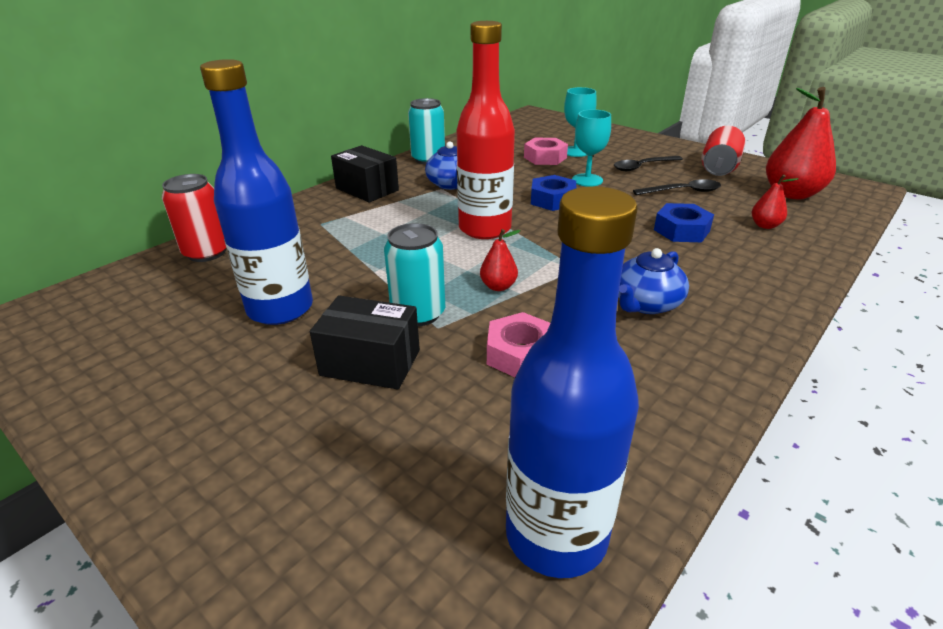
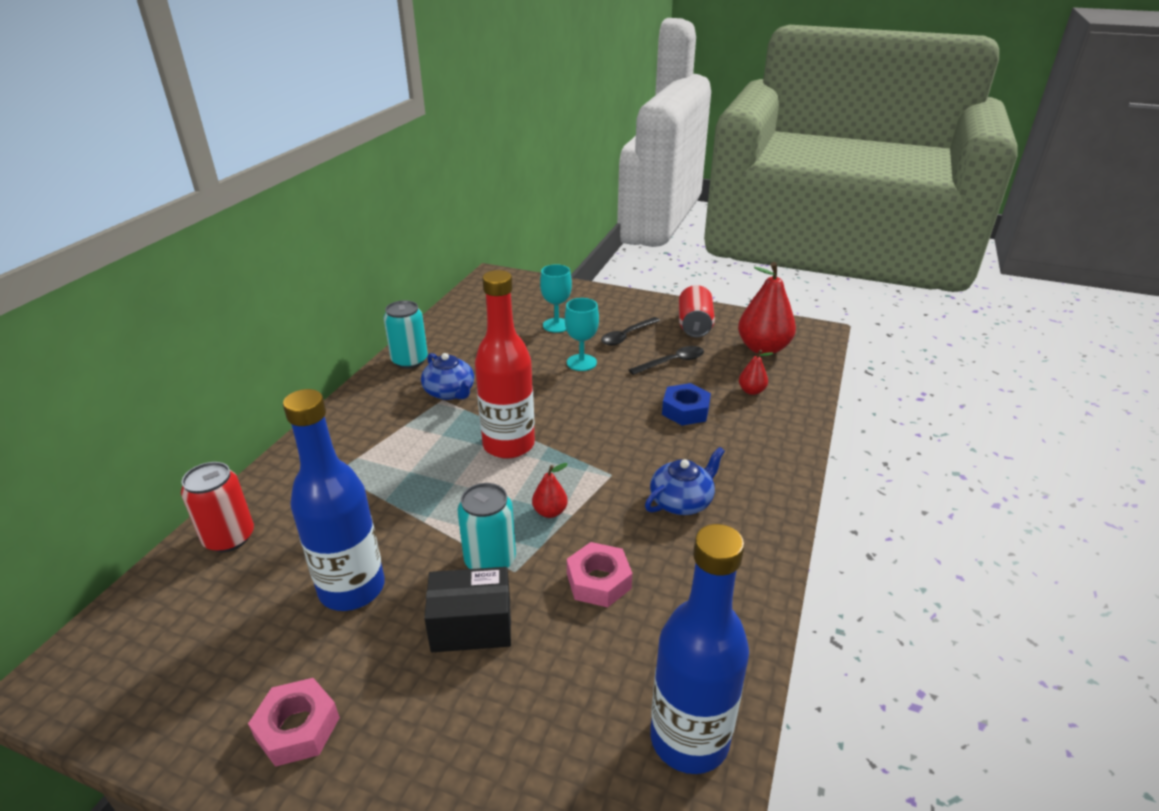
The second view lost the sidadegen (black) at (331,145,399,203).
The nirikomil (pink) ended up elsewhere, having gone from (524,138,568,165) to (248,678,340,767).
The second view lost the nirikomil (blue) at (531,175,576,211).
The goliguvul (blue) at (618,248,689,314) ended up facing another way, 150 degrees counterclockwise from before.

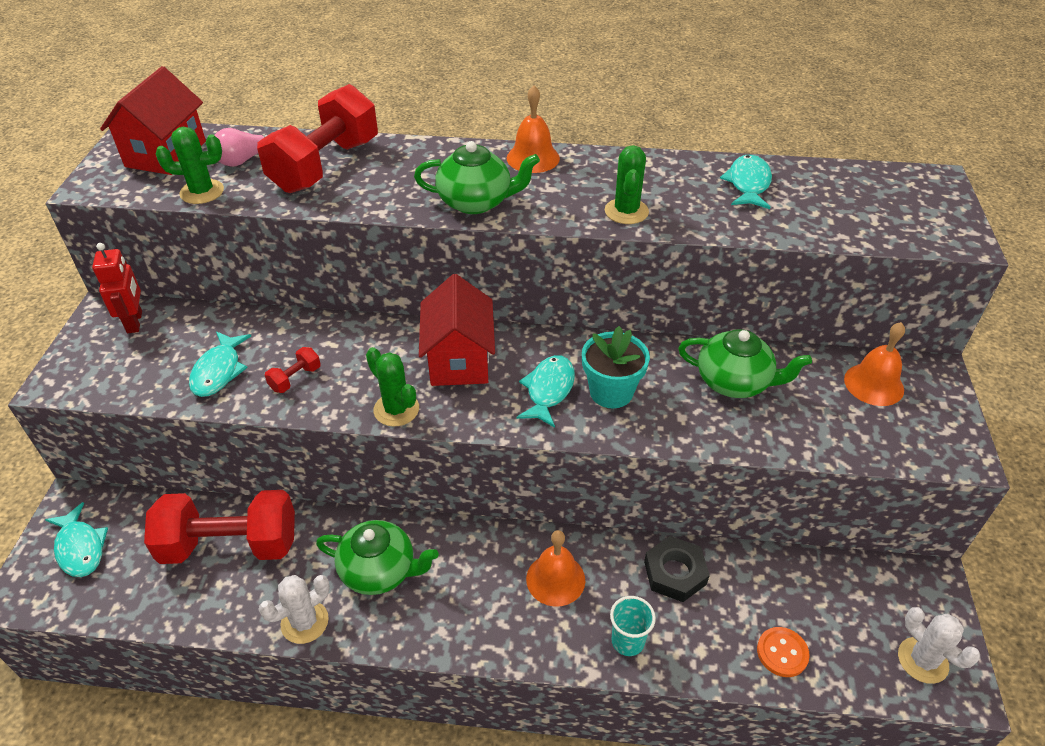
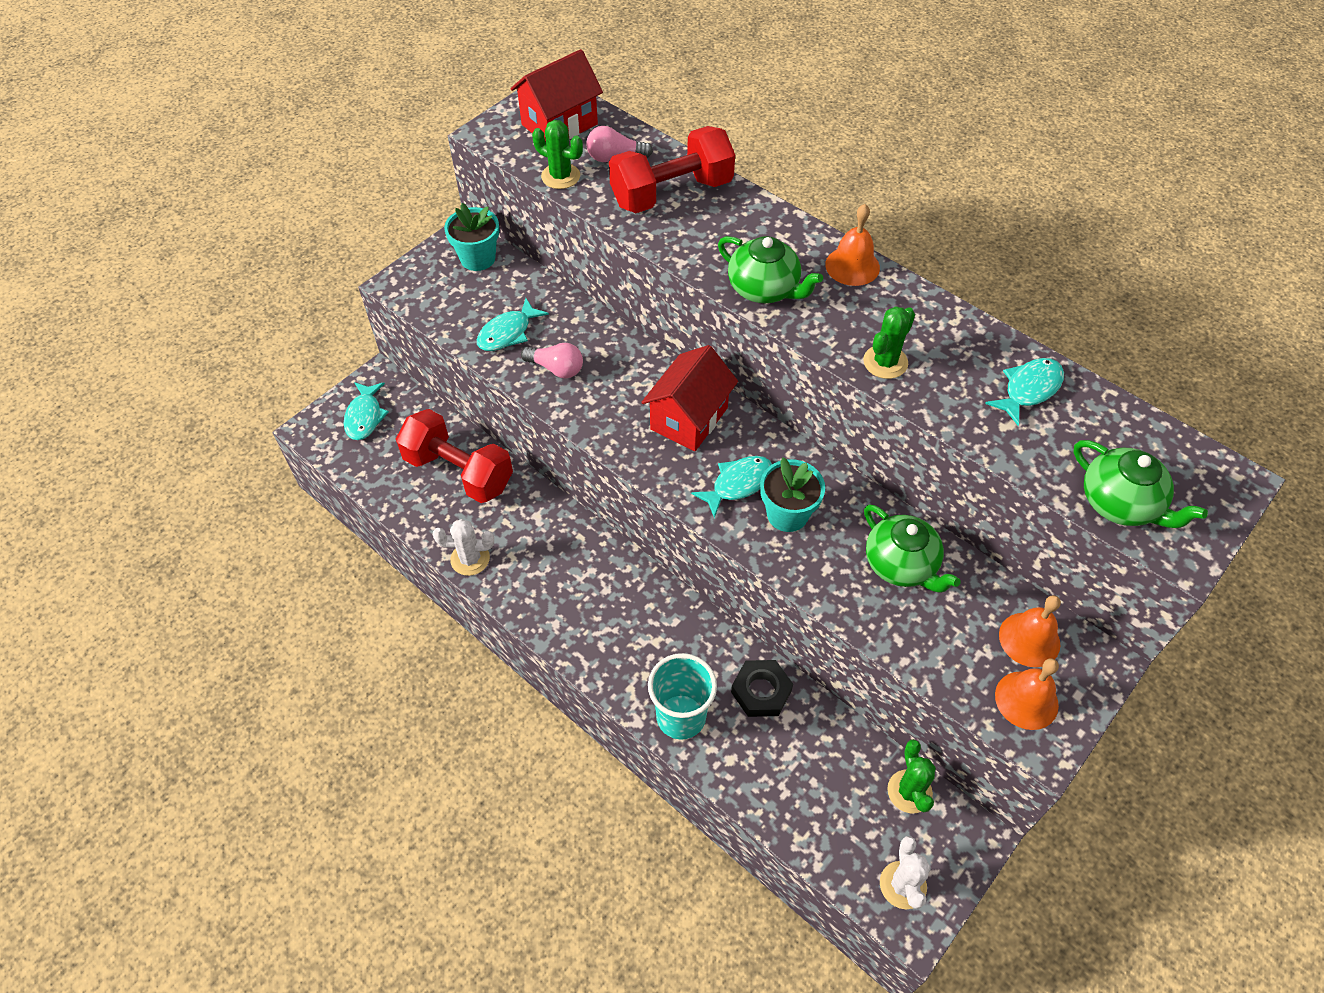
Where the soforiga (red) stood at (92,243,142,333), the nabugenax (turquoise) came to stand at (444,203,499,271).
Where the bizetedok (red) stood at (265,347,321,393), the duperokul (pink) came to stand at (521,343,583,378).
The goliguvul (green) ended up elsewhere, having gone from (316,520,439,595) to (1074,440,1208,528).
The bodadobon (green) ended up elsewhere, having gone from (366,347,419,427) to (887,739,936,813).
The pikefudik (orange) ended up elsewhere, having gone from (526,530,585,607) to (995,658,1059,730).
The size of the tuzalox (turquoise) at (610,596,656,656) changed by a factor of 1.67.
The second view lost the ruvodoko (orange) at (757,627,810,677).

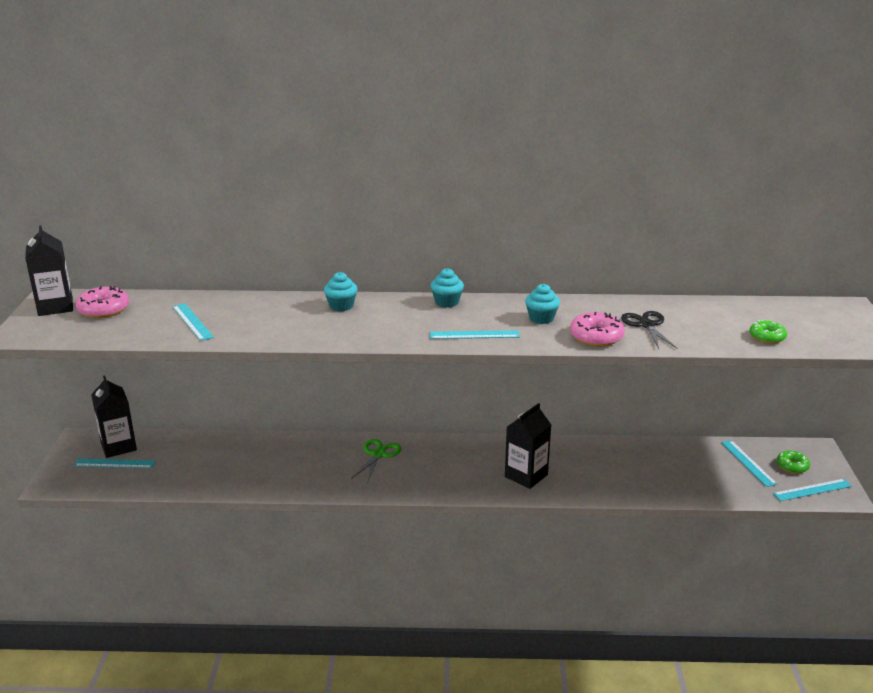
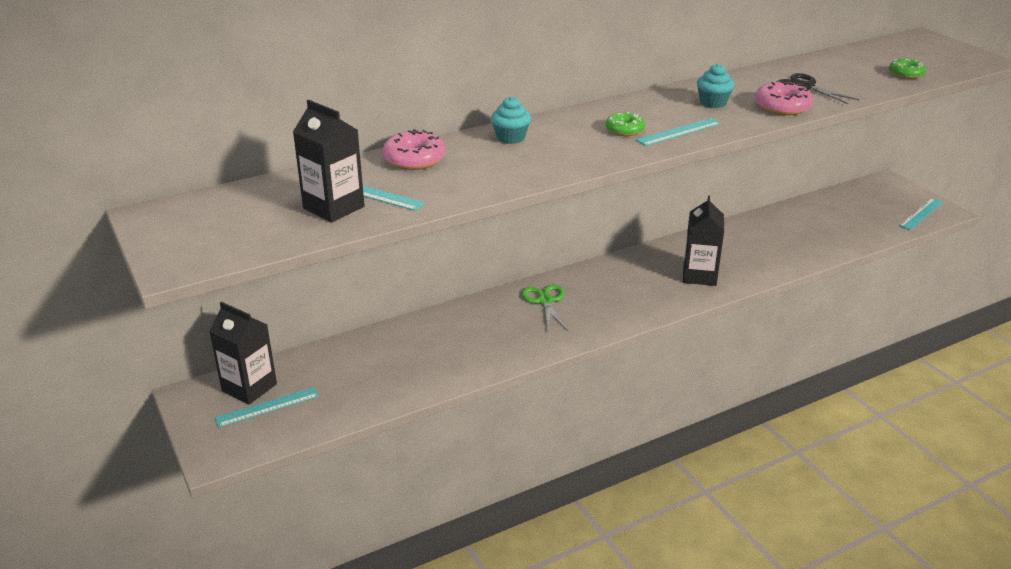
The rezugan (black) ended up elsewhere, having gone from (25,225,73,316) to (293,100,365,223).
The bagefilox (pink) ended up elsewhere, having gone from (75,286,129,318) to (383,129,445,170).
The second view lost the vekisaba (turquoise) at (430,268,464,307).
The second view lost the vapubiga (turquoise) at (721,440,778,487).
The bagefilox (green) ended up elsewhere, having gone from (777,451,810,474) to (606,112,645,136).

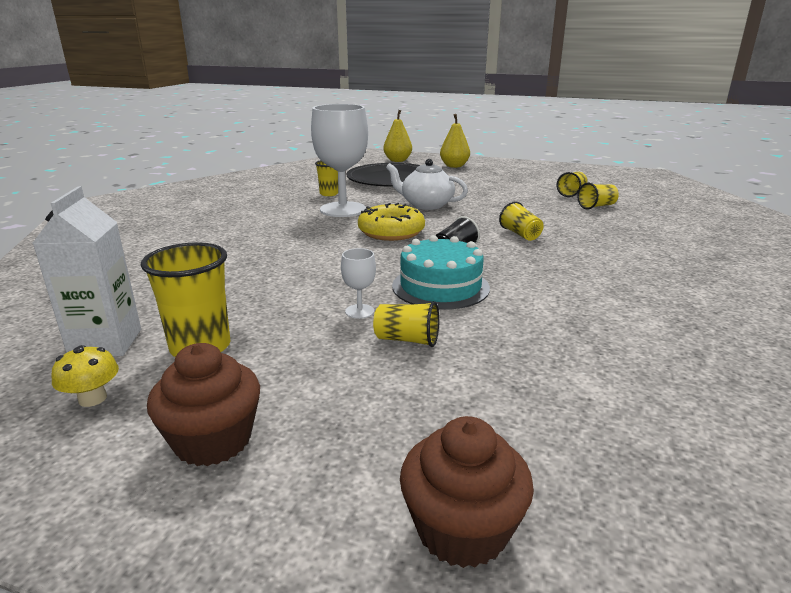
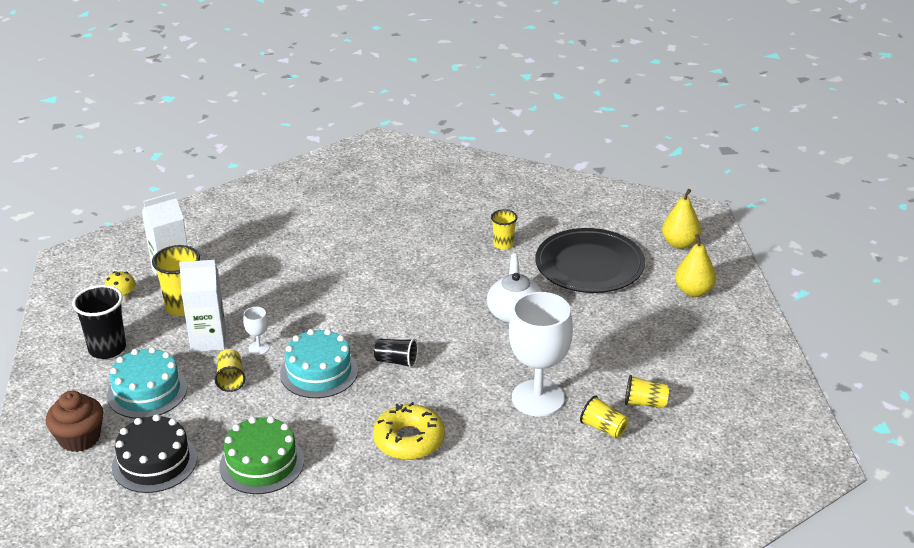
Where the vekisaba (brown) stood at (147,343,260,466), the tuzalox (black) came to stand at (72,285,126,359).
The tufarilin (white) ended up elsewhere, having gone from (311,104,368,217) to (509,292,573,417).
The bagefilox (yellow) ended up elsewhere, having gone from (358,203,425,241) to (373,402,445,460).
The second view lost the tuzalox (yellow) at (499,202,544,241).
The second view gained the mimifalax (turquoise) at (107,347,187,419).
The second view gained the mimifalax (black) at (112,414,197,493).
The second view gained the rezugan (white) at (179,260,226,352).
The second view gained the mimifalax (green) at (219,416,304,494).

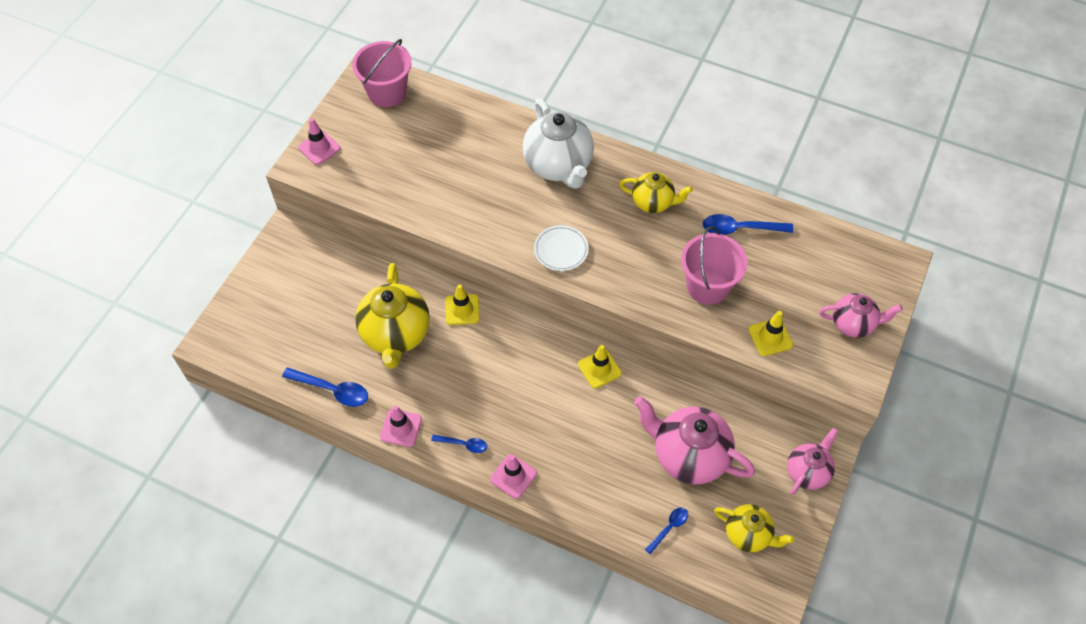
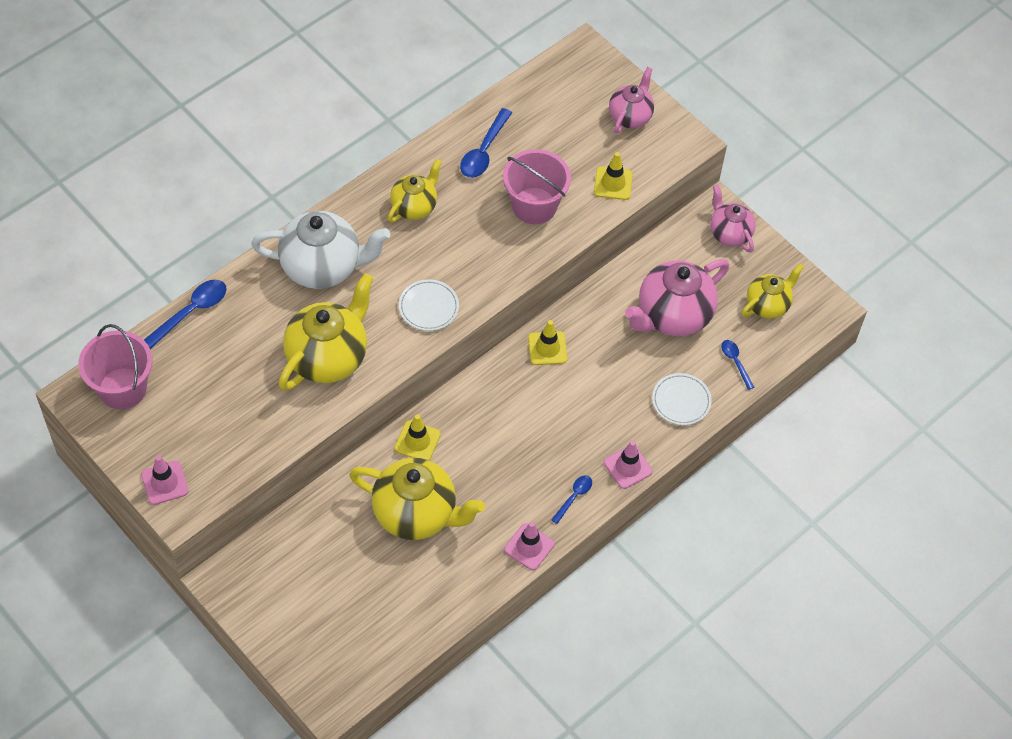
The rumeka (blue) ended up elsewhere, having gone from (282,367,368,407) to (144,280,227,349).
The second view gained the goliguvul (yellow) at (279,273,373,391).
The second view gained the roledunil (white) at (652,373,712,425).

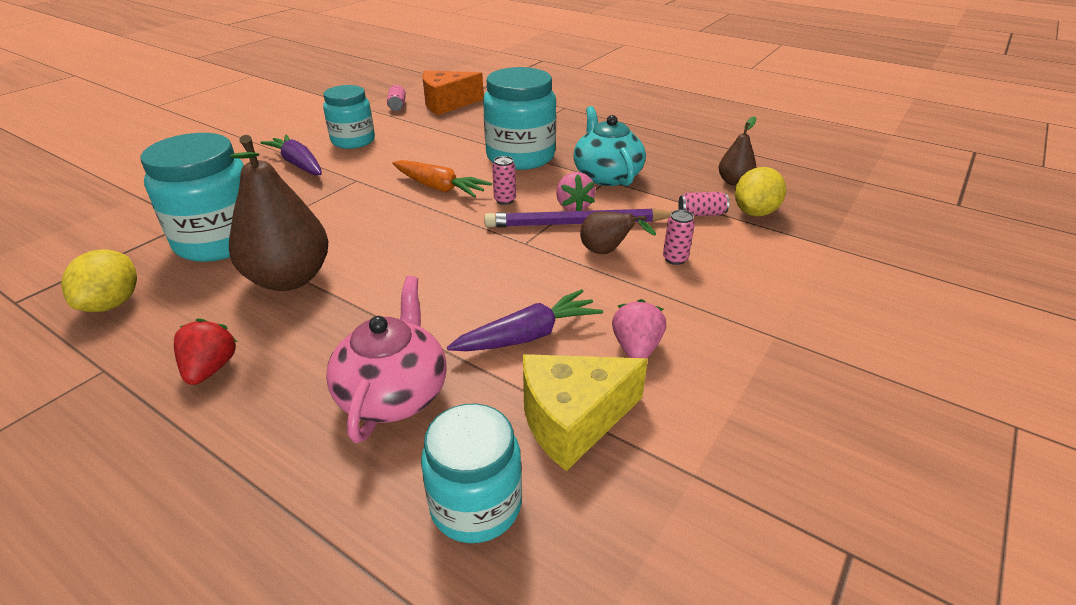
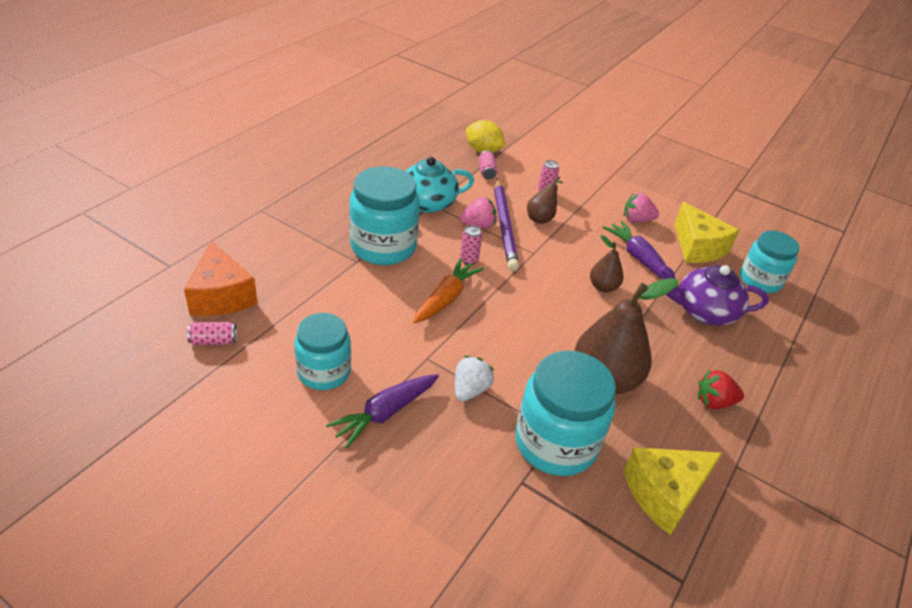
Where the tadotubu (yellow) stood at (61,249,137,312), the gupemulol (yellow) came to stand at (624,447,722,535).
What was the goliguvul (pink) at (326,276,447,443) turned into the goliguvul (purple) at (660,265,769,326).
The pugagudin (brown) ended up elsewhere, having gone from (719,116,756,186) to (590,235,624,292).
The second view gained the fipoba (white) at (455,356,494,401).

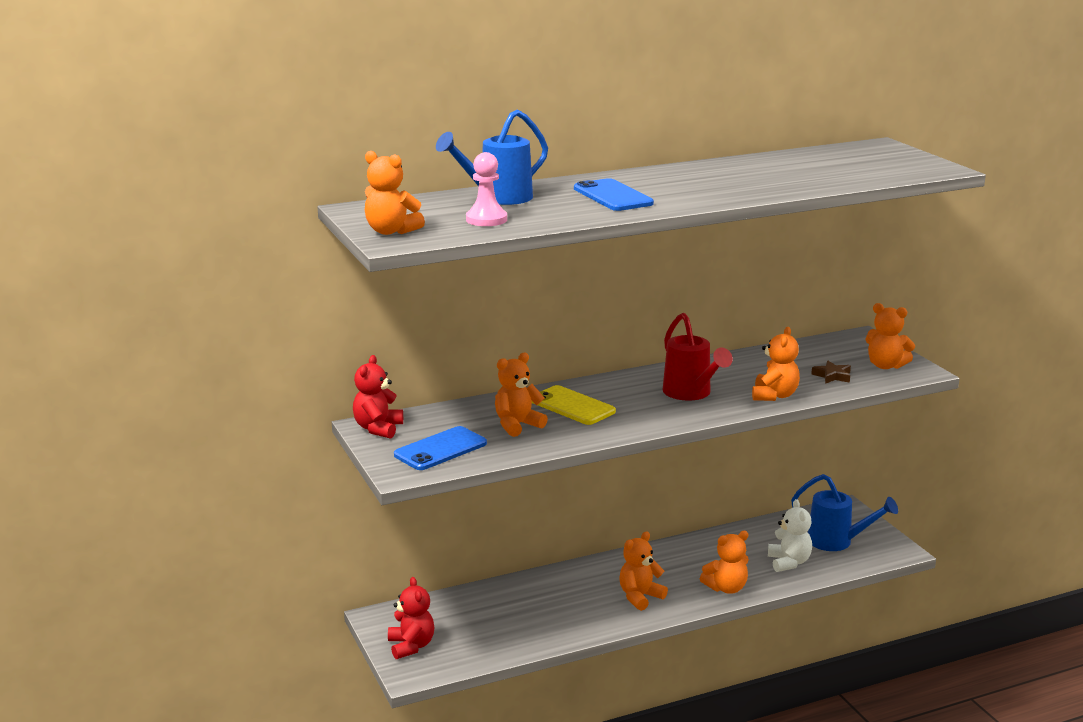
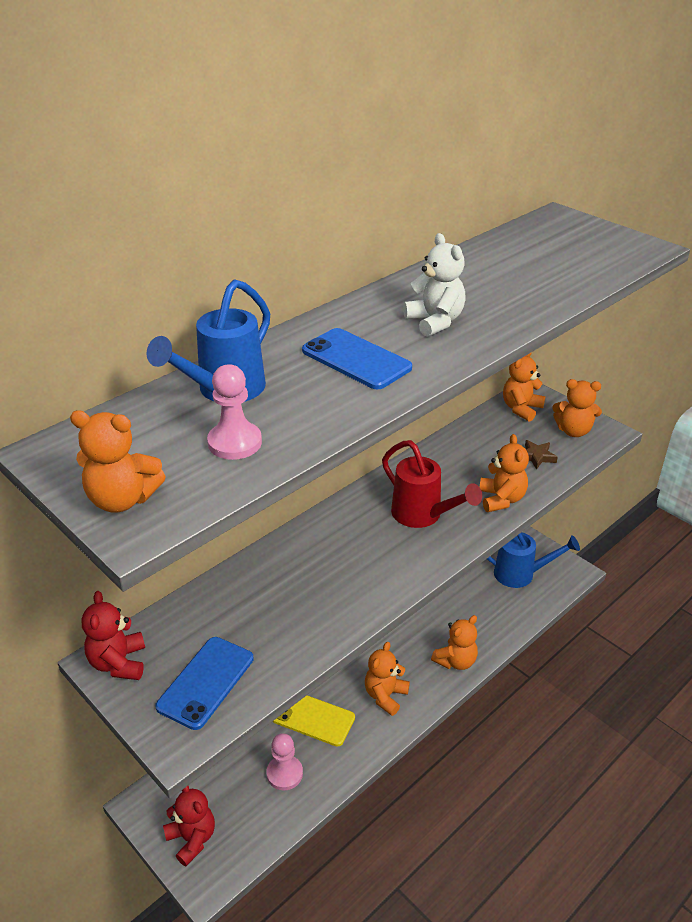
The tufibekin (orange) ended up elsewhere, having gone from (495,353,548,437) to (503,353,545,422).
The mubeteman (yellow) ended up elsewhere, having gone from (531,385,616,425) to (273,695,355,747).
The tufibekin (white) ended up elsewhere, having gone from (768,499,812,572) to (403,233,466,337).
The second view gained the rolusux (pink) at (266,733,303,790).

